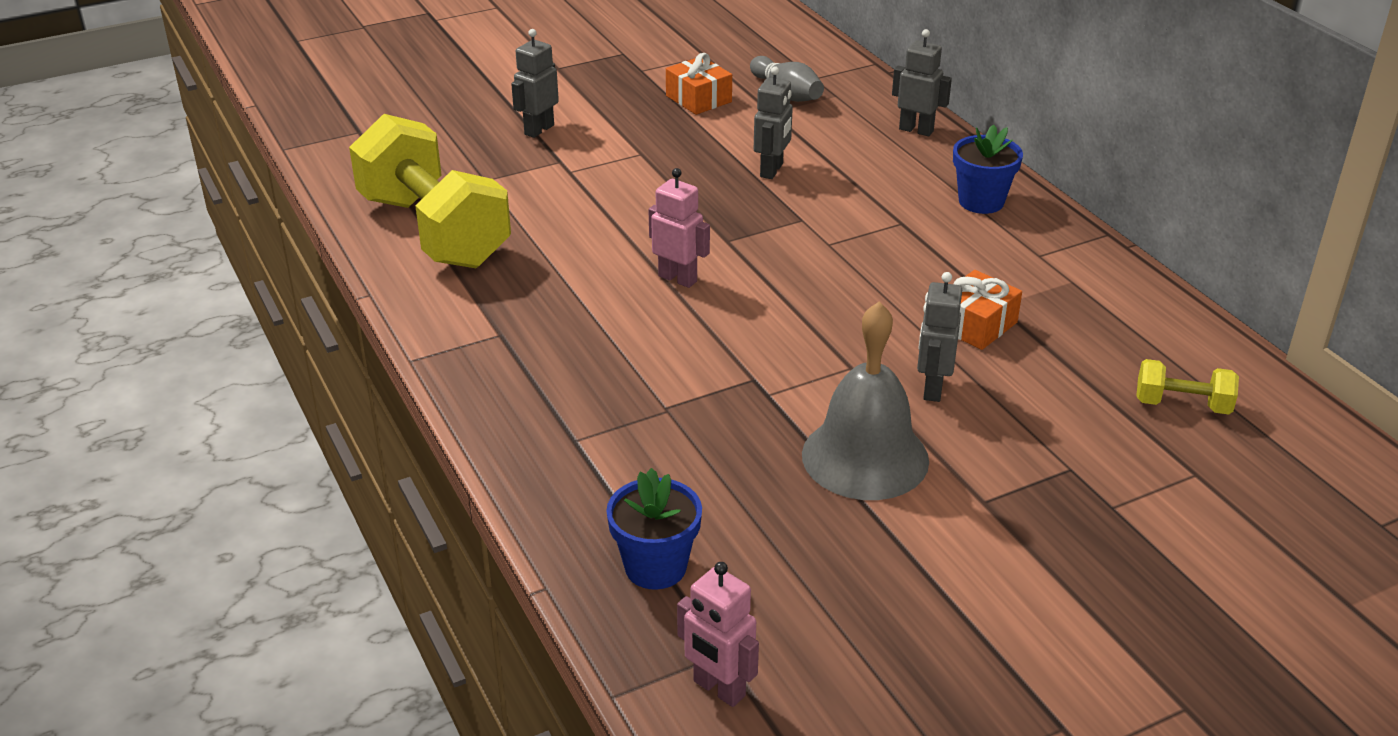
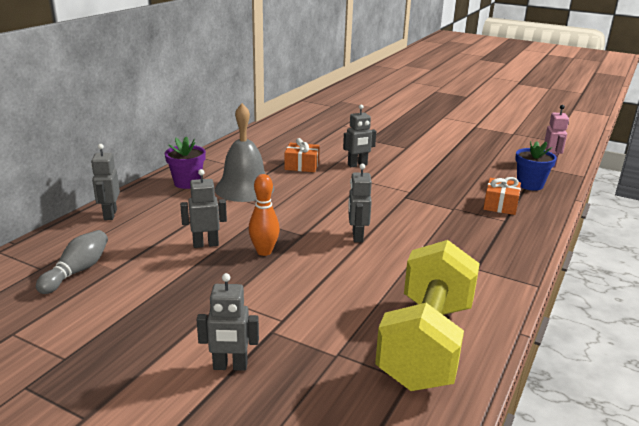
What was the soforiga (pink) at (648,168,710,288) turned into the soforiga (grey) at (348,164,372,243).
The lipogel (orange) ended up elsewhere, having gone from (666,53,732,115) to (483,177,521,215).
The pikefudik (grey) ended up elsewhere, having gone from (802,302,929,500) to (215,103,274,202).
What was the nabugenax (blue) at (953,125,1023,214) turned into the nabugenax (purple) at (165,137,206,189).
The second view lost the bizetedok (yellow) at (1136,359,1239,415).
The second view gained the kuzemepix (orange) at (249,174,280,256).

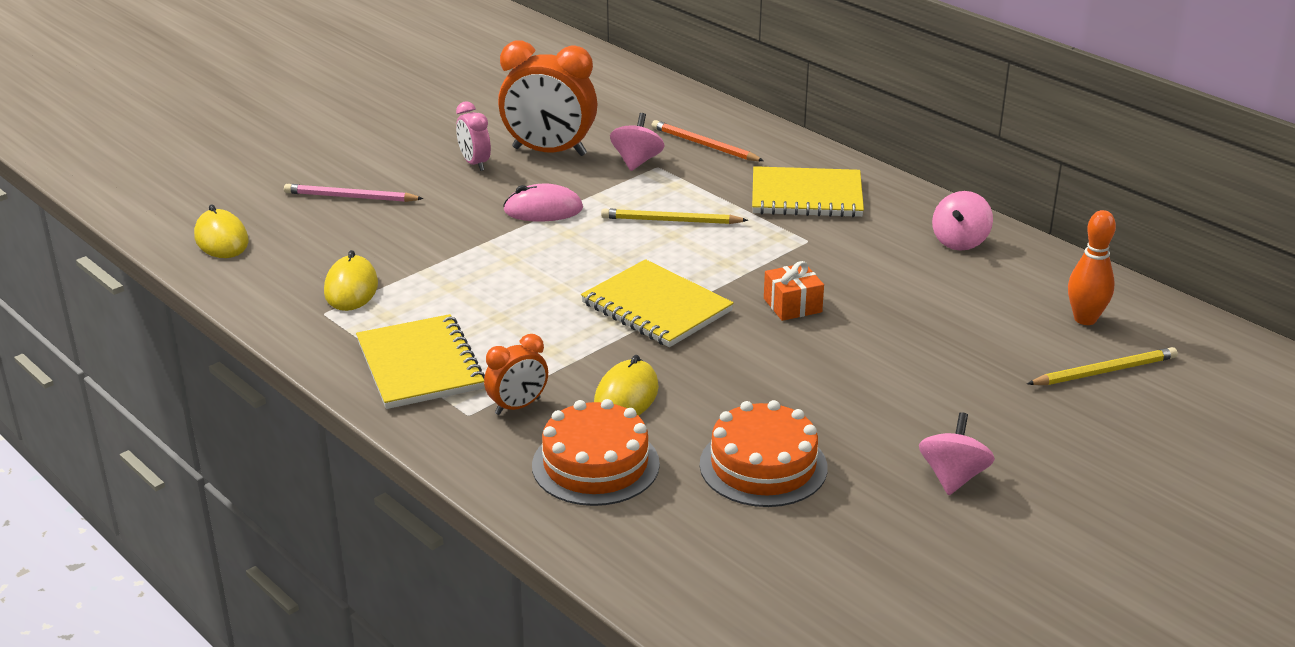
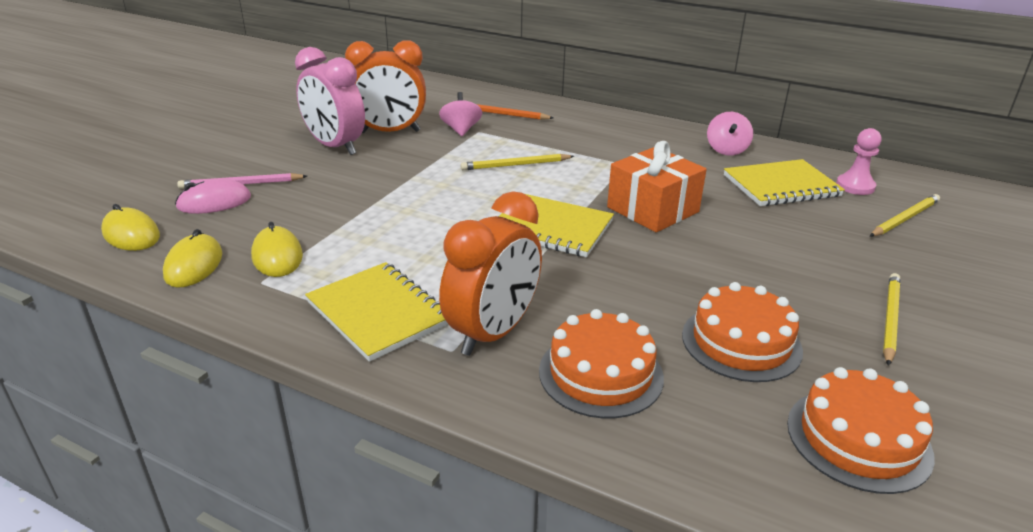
The size of the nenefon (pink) at (456,101,491,171) changed by a factor of 1.91.
The size of the nenefon (orange) at (484,334,548,415) changed by a factor of 1.91.
The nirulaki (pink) ended up elsewhere, having gone from (503,184,583,222) to (175,178,251,214).
The nirulaki (yellow) ended up elsewhere, having gone from (594,355,659,416) to (163,229,222,288).
The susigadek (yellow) ended up elsewhere, having gone from (752,166,864,217) to (724,159,845,206).
The size of the lipogel (orange) at (764,261,824,321) changed by a factor of 1.82.
Where the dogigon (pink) stood at (919,412,995,495), the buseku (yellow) came to stand at (883,273,900,366).
Where the kuzemepix (orange) stood at (1068,210,1116,325), the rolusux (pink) came to stand at (836,128,881,195).
The second view gained the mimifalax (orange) at (787,367,935,494).

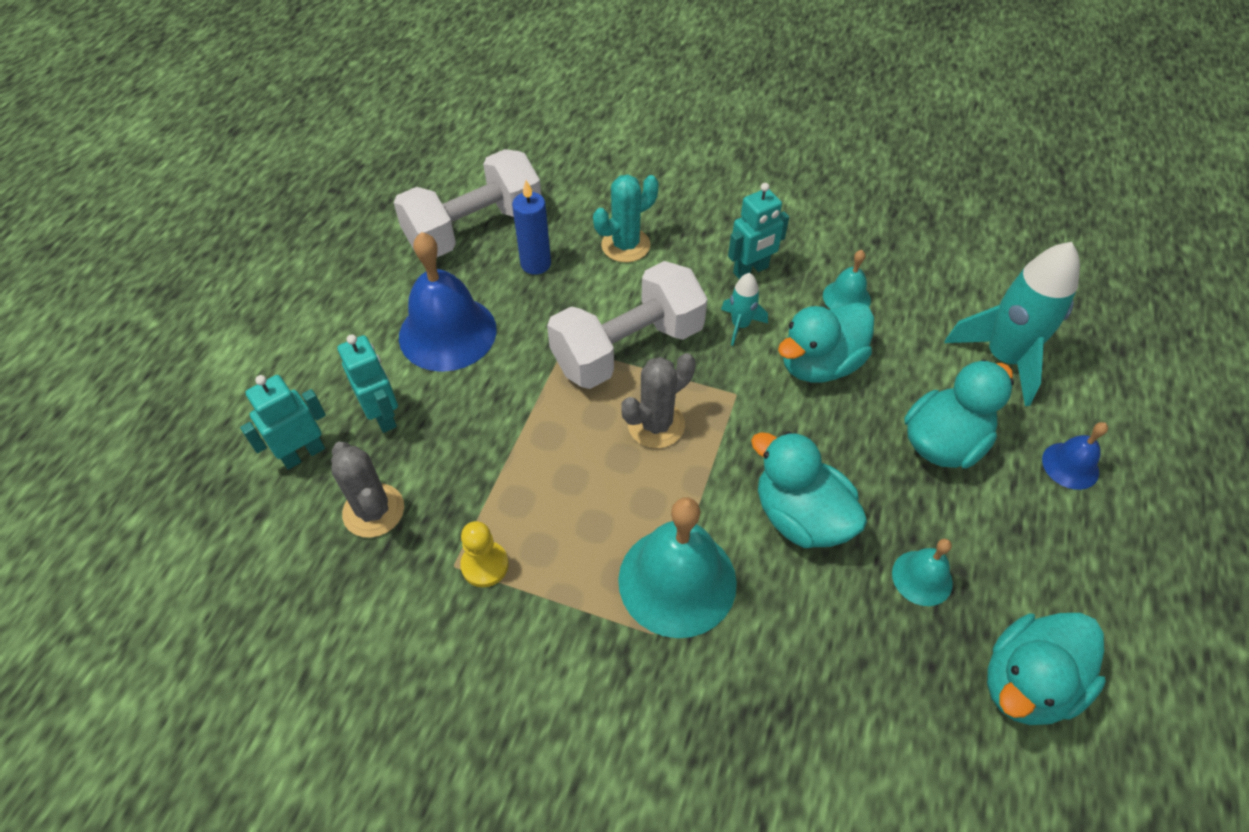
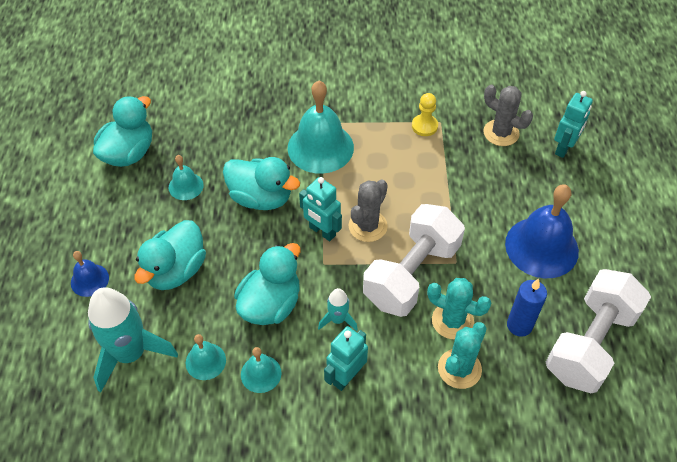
The soforiga (turquoise) ended up elsewhere, having gone from (337,334,398,433) to (299,177,342,241).
The second view gained the pikefudik (turquoise) at (186,334,226,380).
The second view gained the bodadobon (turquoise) at (427,278,491,339).

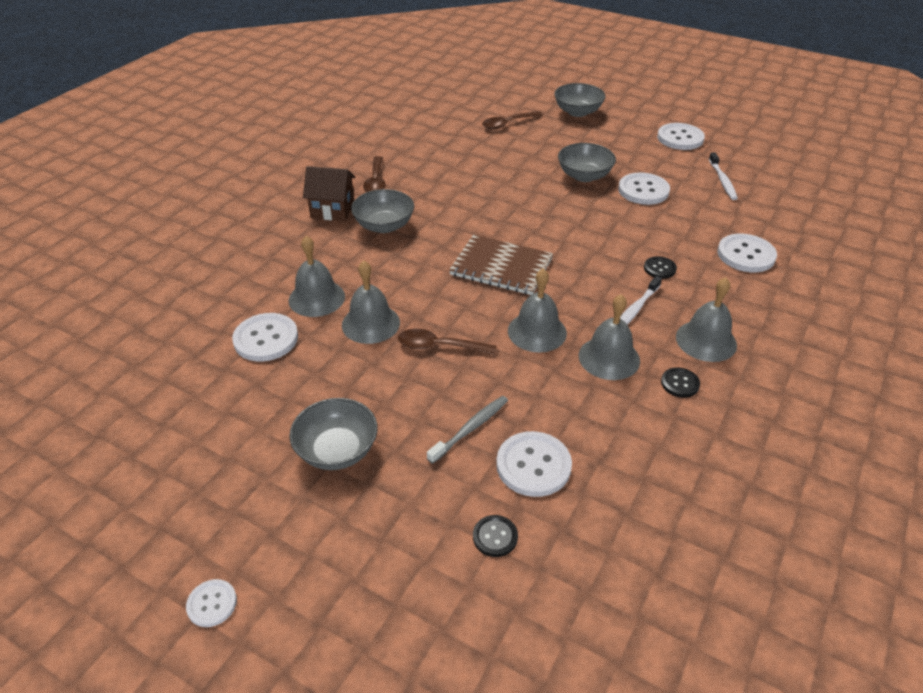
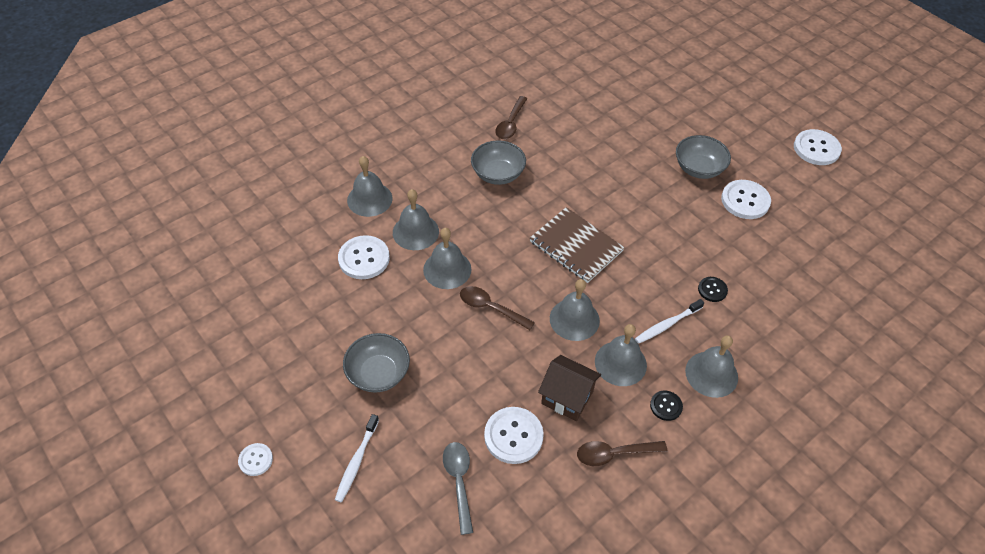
The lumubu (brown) ended up elsewhere, having gone from (303,166,355,221) to (538,355,601,421).
The second view lost the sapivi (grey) at (427,396,508,464).
Where the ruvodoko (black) stood at (473,515,518,557), the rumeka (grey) came to stand at (443,442,473,535).
The rumeka (brown) ended up elsewhere, having gone from (482,111,543,129) to (577,441,668,466).
The second view lost the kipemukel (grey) at (554,83,606,117).
The sapivi (white) ended up elsewhere, having gone from (709,152,738,200) to (335,414,379,502).
The second view lost the ruvodoko (white) at (717,234,777,272).
The second view gained the pikefudik (grey) at (347,156,393,217).

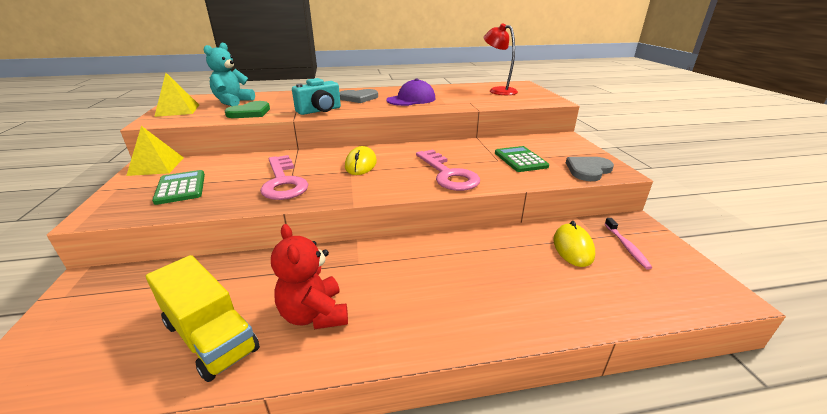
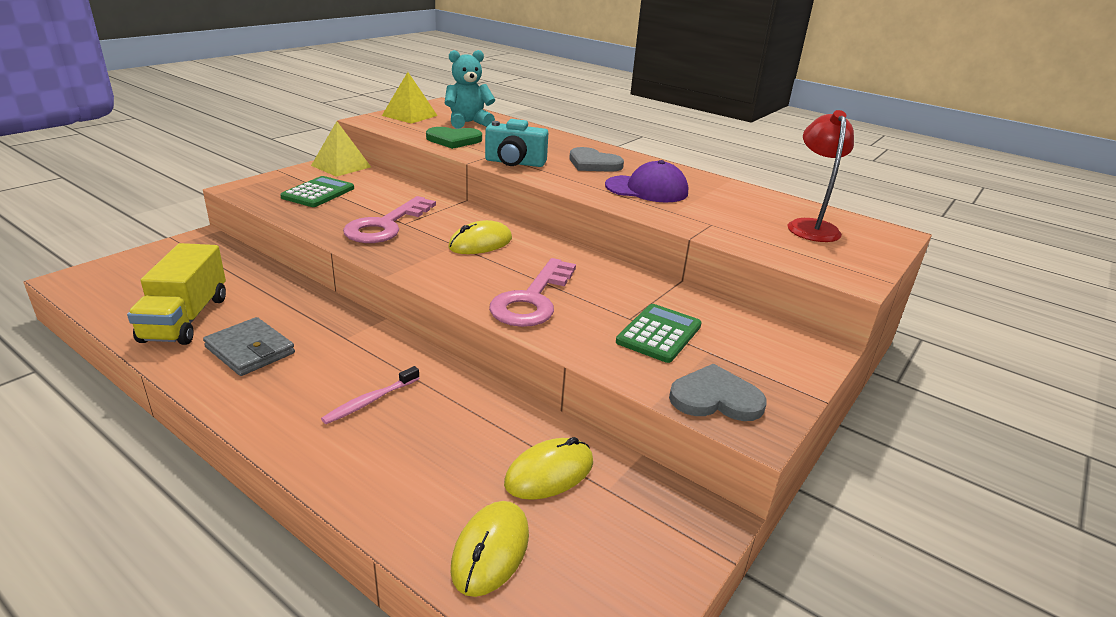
Where the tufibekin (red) stood at (271,224,348,329), the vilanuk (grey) came to stand at (203,317,295,376).
The sapivi (pink) ended up elsewhere, having gone from (605,218,652,270) to (321,366,419,424).
The second view gained the nirulaki (yellow) at (451,501,529,597).

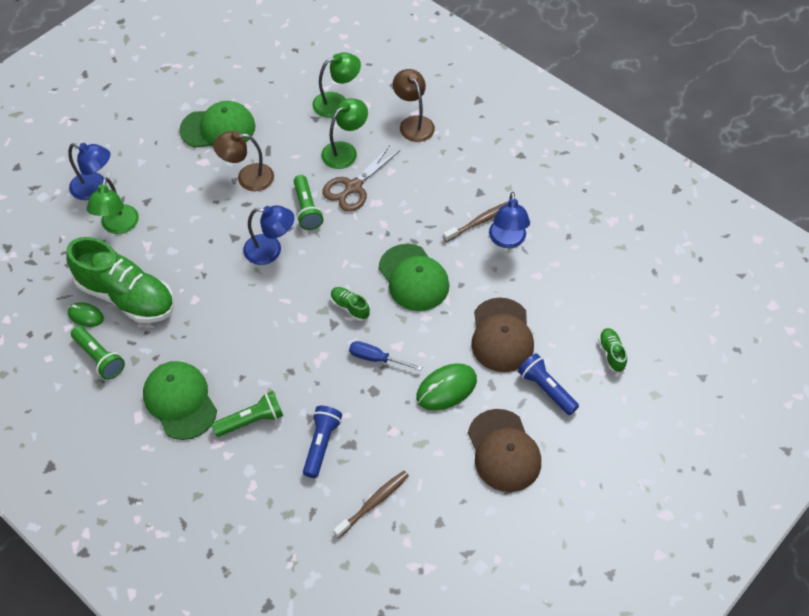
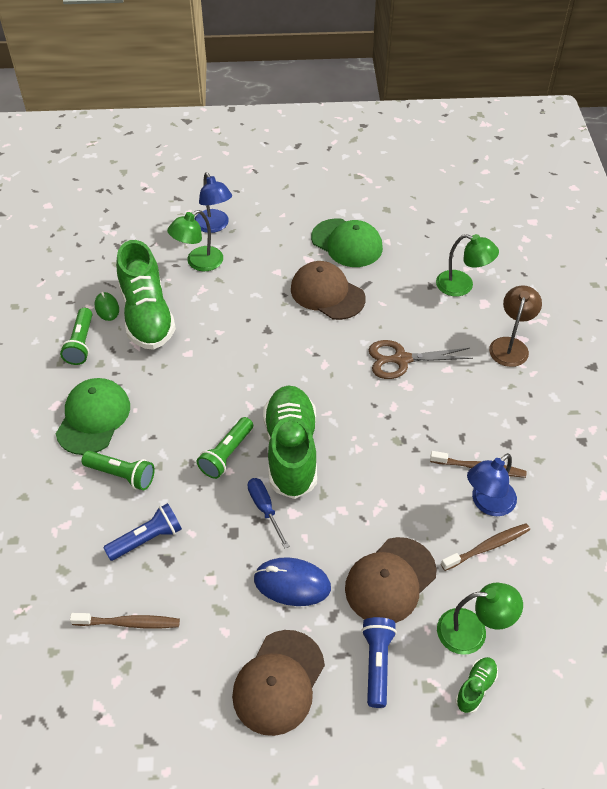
Where the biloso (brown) stood at (213,131,274,191), the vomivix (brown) came to stand at (291,261,366,320).
The second view lost the biloso (blue) at (243,205,295,265).
The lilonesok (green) ended up elsewhere, having gone from (294,175,323,230) to (197,417,253,479).
The biloso (green) ended up elsewhere, having gone from (321,98,368,169) to (437,583,523,655).
The size of the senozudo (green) at (330,287,370,321) changed by a factor of 2.40.
The second view lost the vomivix (green) at (379,244,449,311).
What was the nirulaki (green) at (416,363,477,411) turned into the nirulaki (blue) at (254,557,331,606).
The second view gained the sapivi (brown) at (441,523,530,571).

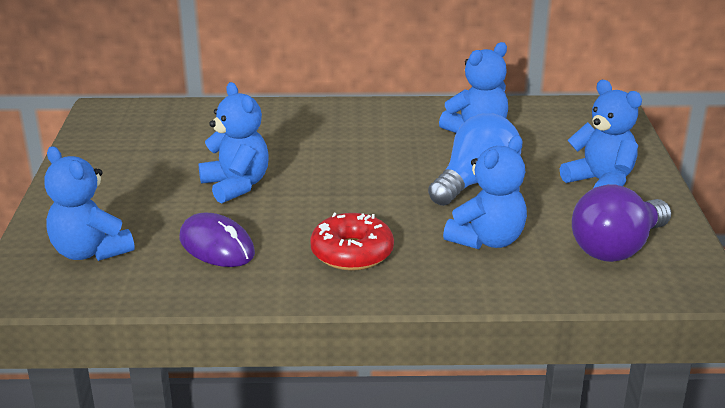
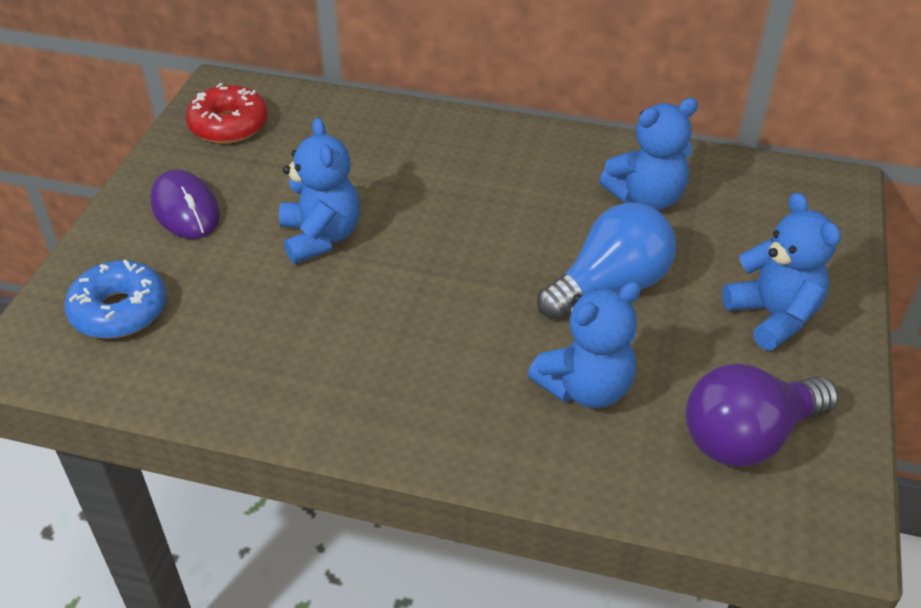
Where the tufibekin (blue) stood at (44,146,135,261), the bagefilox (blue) came to stand at (64,260,167,339).
The nirulaki (purple) ended up elsewhere, having gone from (179,212,255,267) to (150,170,220,239).
The bagefilox (red) ended up elsewhere, having gone from (310,213,394,271) to (186,83,268,144).

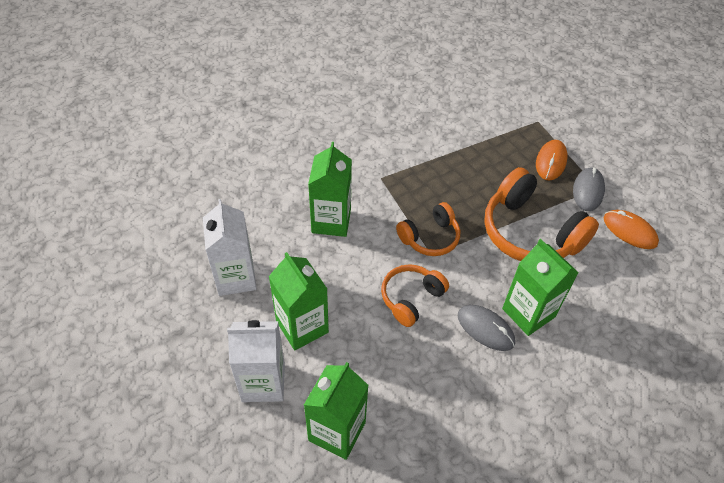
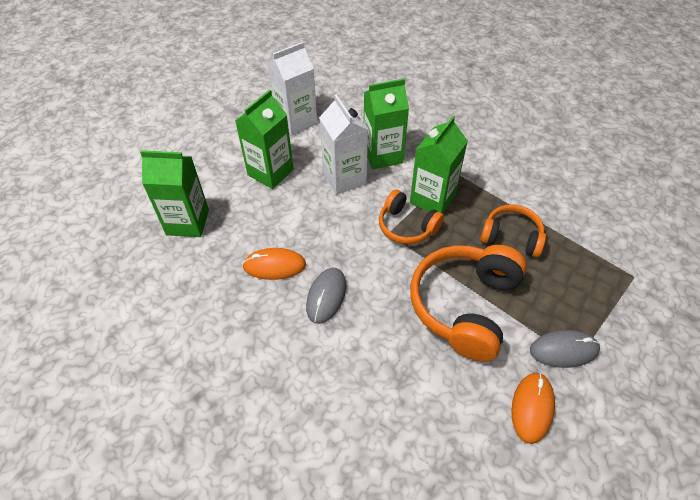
The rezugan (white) ended up elsewhere, having gone from (227,320,285,402) to (319,94,368,195).
The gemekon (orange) ended up elsewhere, having gone from (381,264,449,327) to (480,204,546,257).
The rezugan (green) ended up elsewhere, having gone from (502,239,579,336) to (410,116,468,214).
The nirulaki (orange) ended up elsewhere, having gone from (536,140,568,181) to (242,248,306,280).

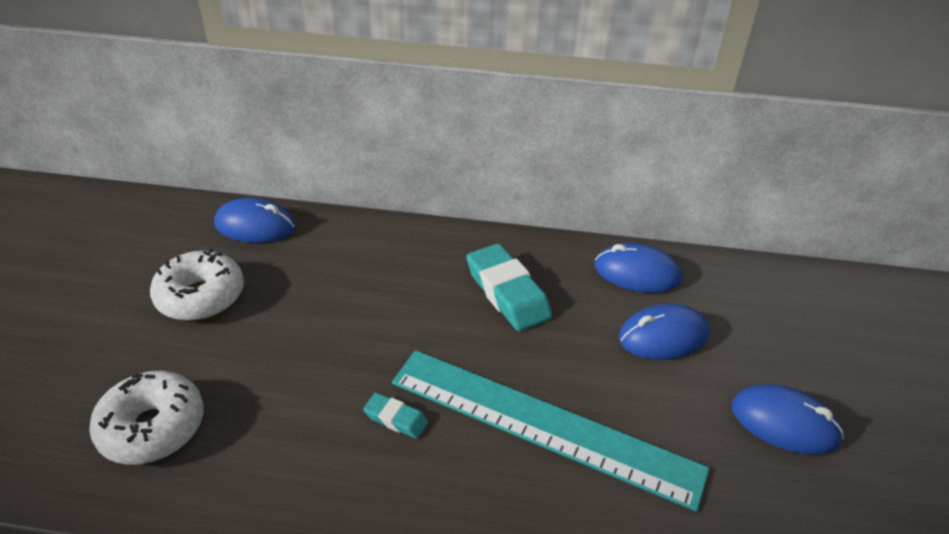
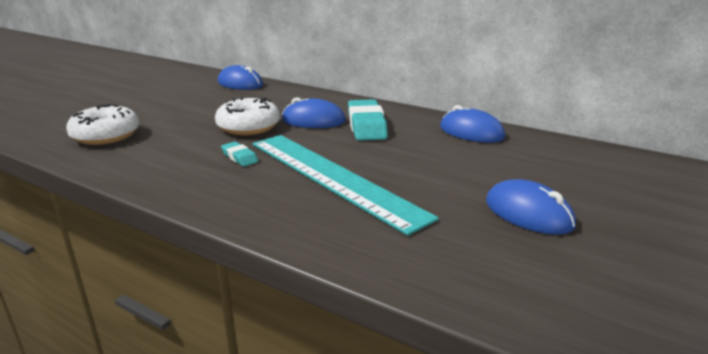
The bagefilox (white) ended up elsewhere, having gone from (150,248,244,321) to (215,97,280,135).
The nirulaki (blue) ended up elsewhere, having gone from (619,304,710,360) to (282,97,346,128).

